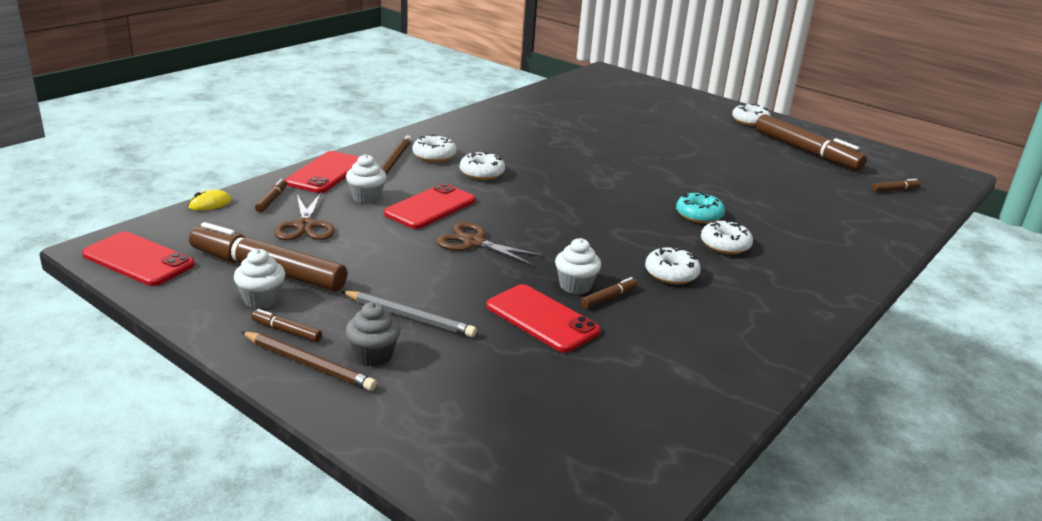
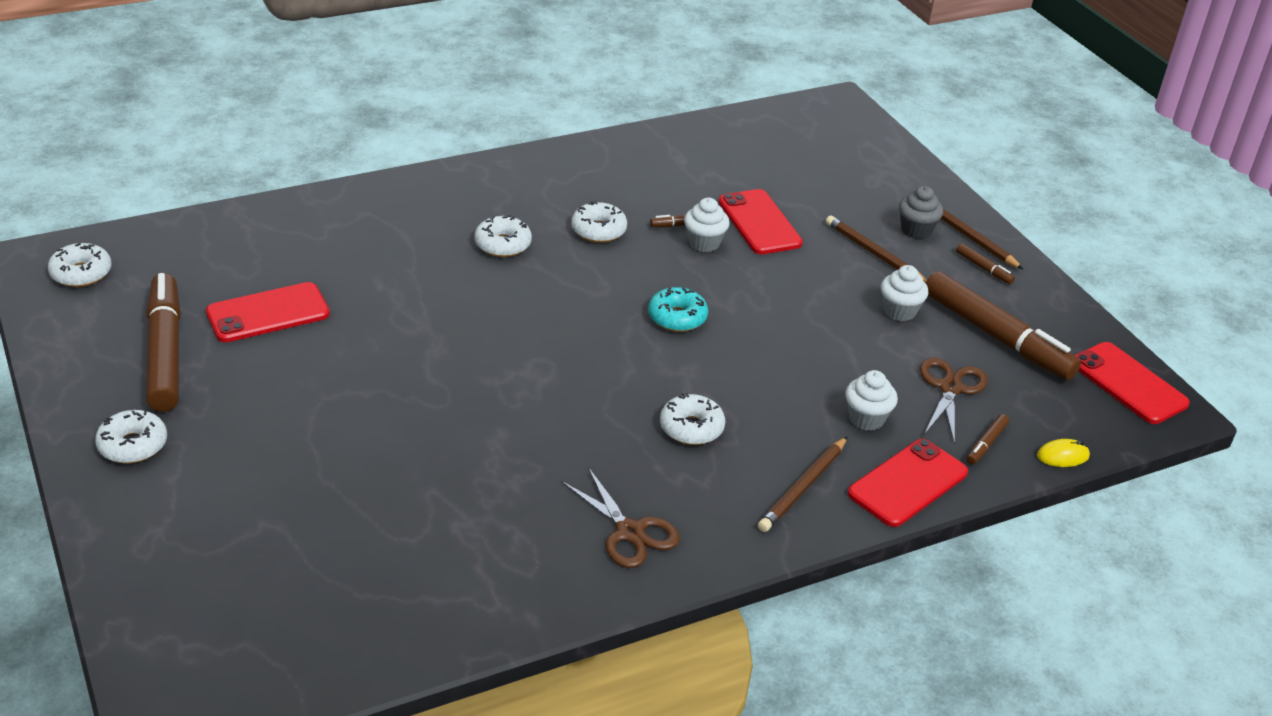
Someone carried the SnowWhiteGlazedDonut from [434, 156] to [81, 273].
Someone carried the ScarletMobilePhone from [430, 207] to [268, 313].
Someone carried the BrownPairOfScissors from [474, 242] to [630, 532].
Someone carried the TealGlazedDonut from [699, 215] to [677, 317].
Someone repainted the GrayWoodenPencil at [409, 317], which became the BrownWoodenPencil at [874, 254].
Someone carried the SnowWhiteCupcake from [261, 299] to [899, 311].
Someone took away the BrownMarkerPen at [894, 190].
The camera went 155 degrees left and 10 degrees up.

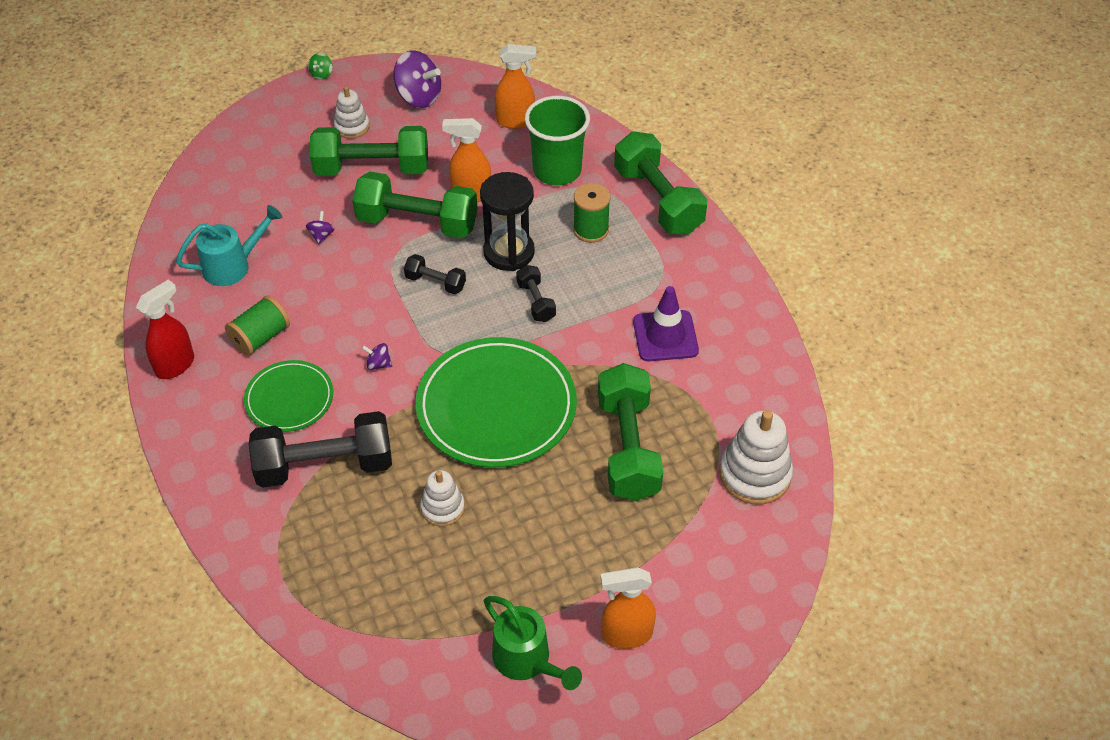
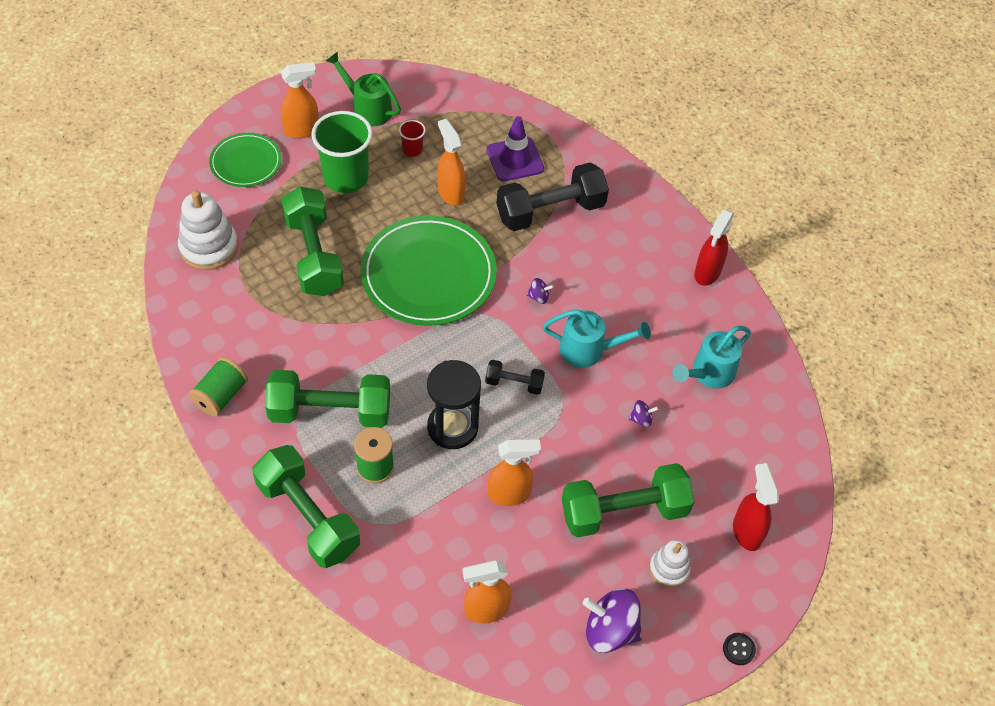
Someone carried the LeafGreenReelOfThread from [260, 337] to [221, 396].
Someone carried the LeafGreenDinnerPlate from [289, 399] to [246, 162].
Someone carried the LeafGreenHandWeight from [417, 222] to [330, 411].
Someone carried the LeafGreenCup from [557, 171] to [346, 178].
Someone put down the ScarletCup at [412, 150].
Someone swapped the SnowWhiteRingStacker at [442, 508] for the BrightOrangeSprayCleaner at [450, 193].
Someone carried the PurpleSafetyCone from [665, 336] to [515, 159].
Someone put down the TealWateringCan at [589, 350].
Someone rotated the PurpleToyTop at [321, 235] by 90 degrees counterclockwise.
Someone swapped the LeafGreenToyTop at [321, 74] for the BlackSewingButton at [738, 649].
Someone put down the ScarletSprayCleaner at [746, 531].
Someone took away the BlackHandWeight at [536, 302].
The camera went 165 degrees right and 5 degrees up.

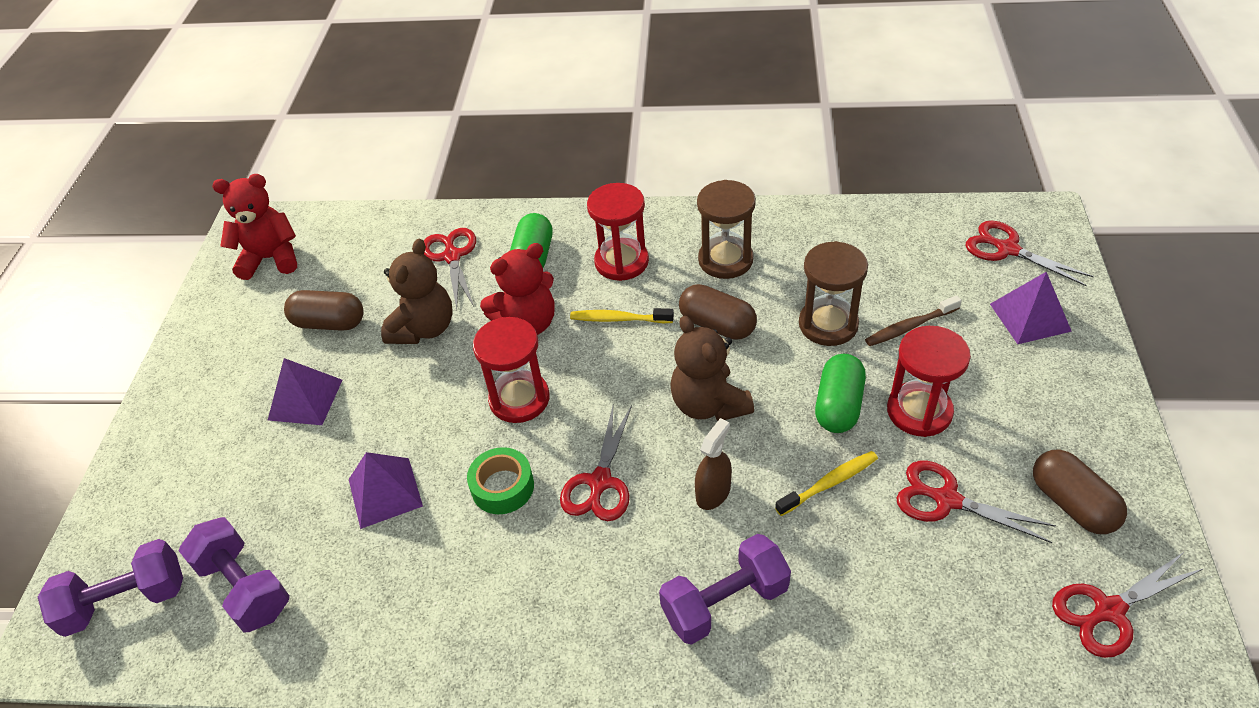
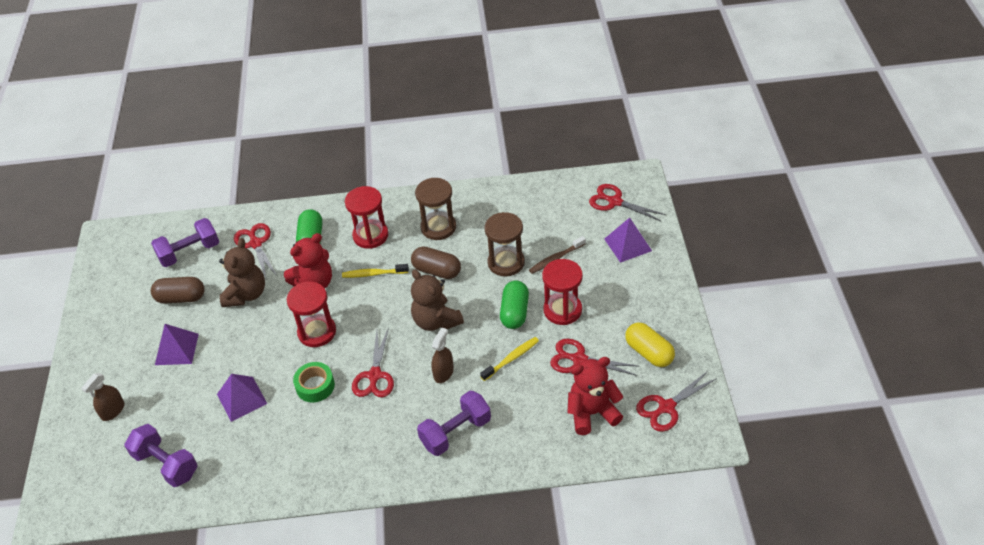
Someone put down the BrownSprayCleaner at [113, 411].
Someone carried the PurpleHandWeight from [126, 601] to [189, 252].
Someone carried the ScarletTeddyBear from [271, 258] to [592, 413].
Someone repainted the BrownPill at [1072, 504], which became the YellowPill at [649, 352].
The camera went 10 degrees left and 0 degrees up.

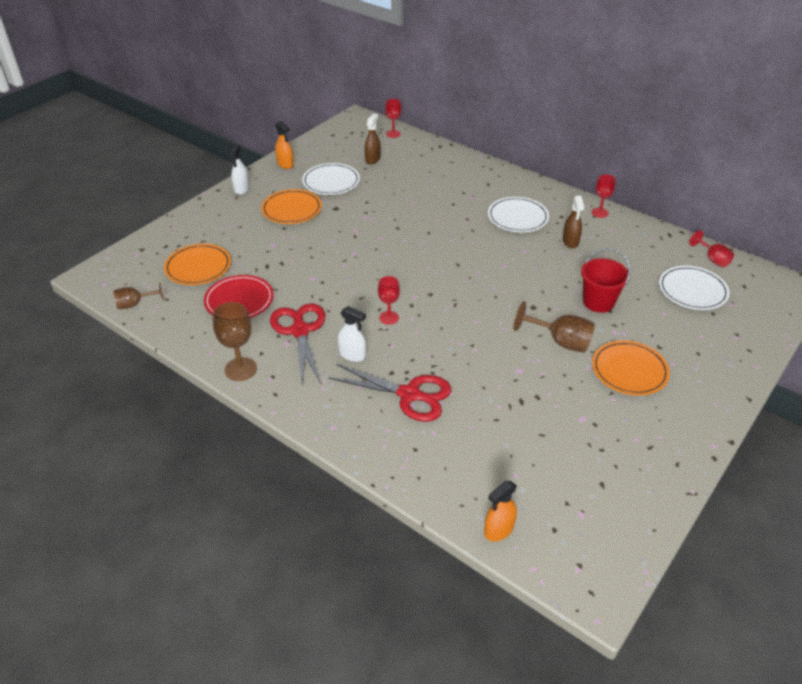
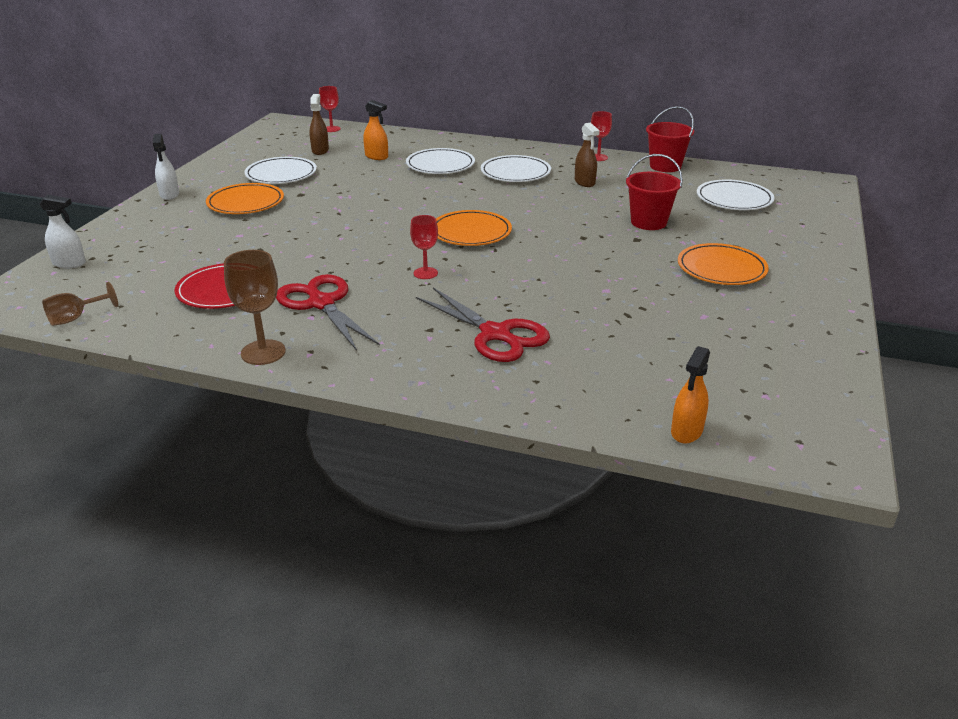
Someone carried the SnowWhiteSprayCleaner from [352, 355] to [69, 263].
Someone carried the BrightOrangeSprayCleaner from [285, 164] to [376, 157].
Someone put down the SnowWhiteDinnerPlate at [440, 165].
Someone rotated the ScarletPairOfScissors at [409, 395] by 45 degrees clockwise.
Someone carried the BrightOrangeDinnerPlate from [198, 267] to [471, 232].
Someone put down the ScarletSandBucket at [665, 166].
Someone took away the BrownWineGlass at [560, 341].
Someone took away the ScarletWineGlass at [712, 259].
The camera went 20 degrees left and 10 degrees down.

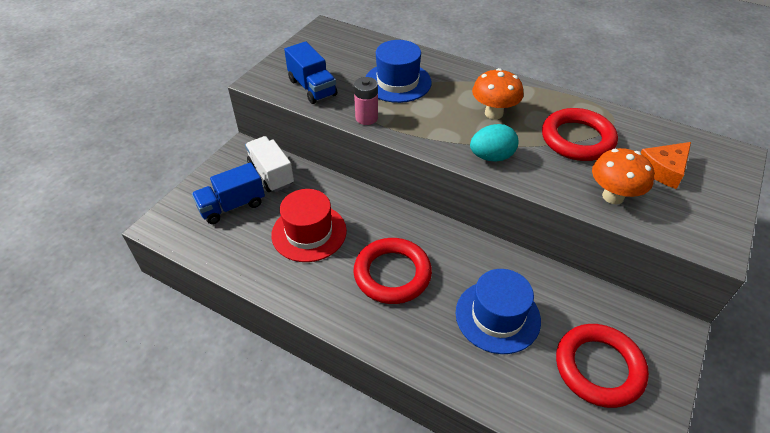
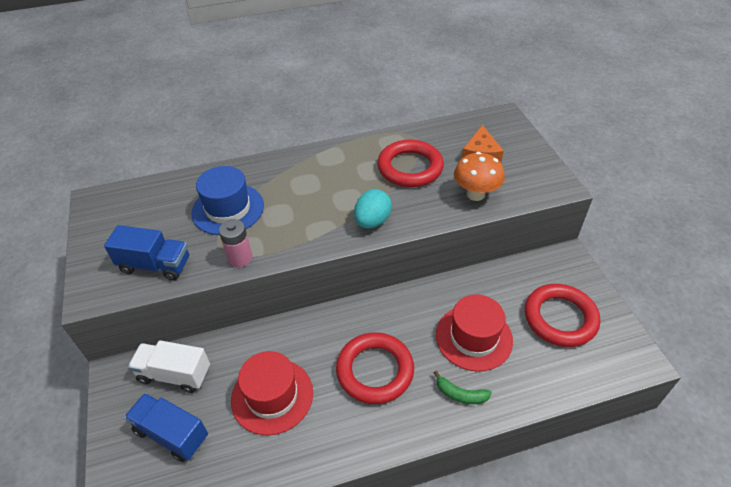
Someone rotated the CobaltToyTruck at [232, 206] by 105 degrees clockwise.
Someone put down the LeafGreenBananaFruit at [460, 394].
Someone repainted the CobaltTopHat at [497, 316], which became the ScarletTopHat at [473, 337].
Someone took away the BrightOrangeMushroom at [493, 113].
The camera went 45 degrees left and 0 degrees up.

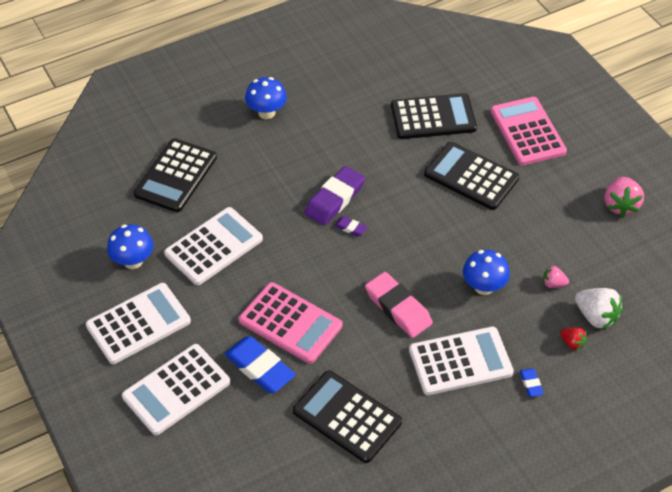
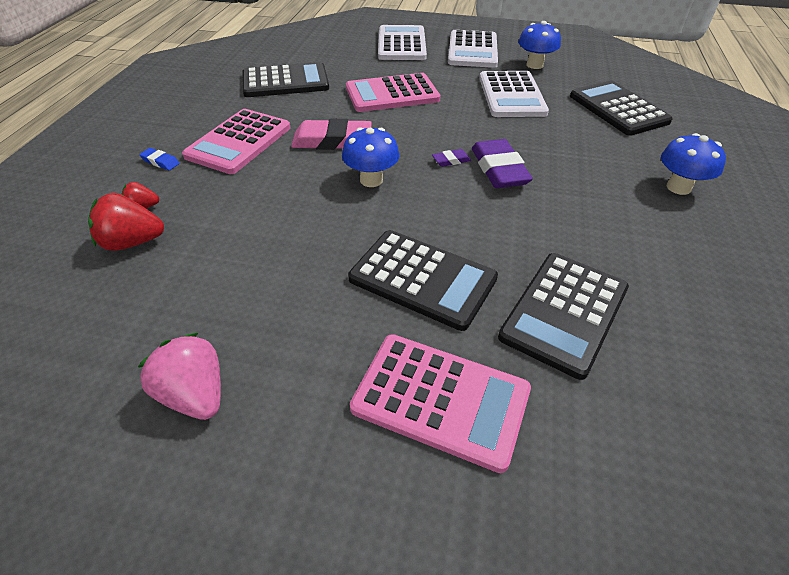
Someone repainted the SnowWhiteBerry at [596, 316], which became the ScarletBerry at [132, 242].
Someone repainted the SnowWhitePocketCalculator at [460, 361], which became the RosyPocketCalculator at [239, 142].
Someone carried the CobaltMushroom from [483, 287] to [371, 180].
Someone rotated the BlackPocketCalculator at [471, 176] by 45 degrees clockwise.
Someone took away the CobaltGumEraser at [260, 368].
Someone took away the RosyBerry at [553, 283].
The camera went 130 degrees right and 5 degrees down.

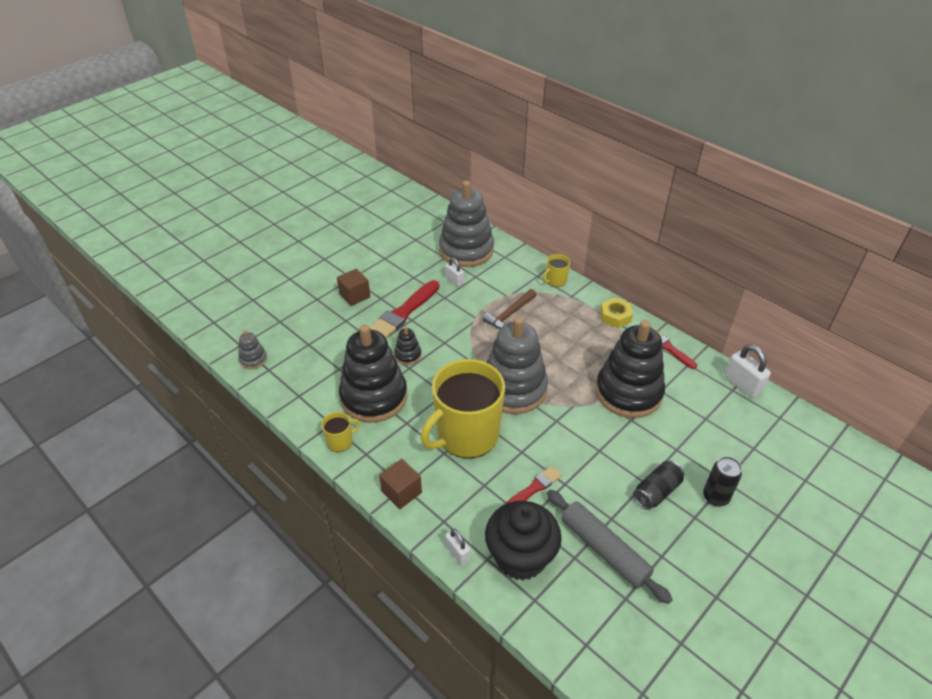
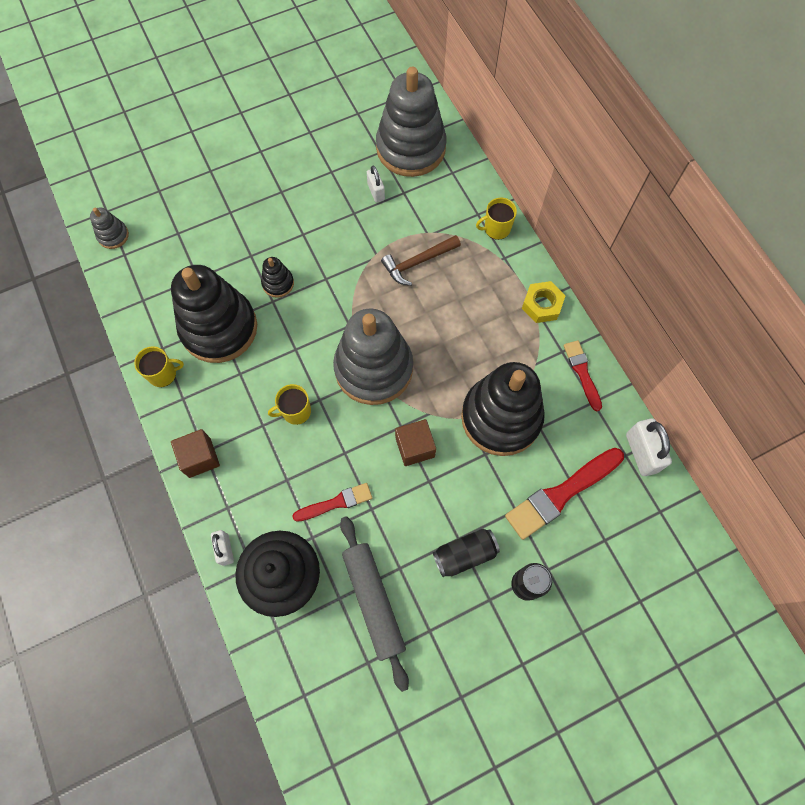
Someone scaled the YellowMug at [466, 435] by 0.41.
Someone carried the BrownBlock from [355, 296] to [415, 447].
Someone carried the ScarletBrush from [403, 313] to [561, 494].
The camera went 20 degrees right and 25 degrees up.

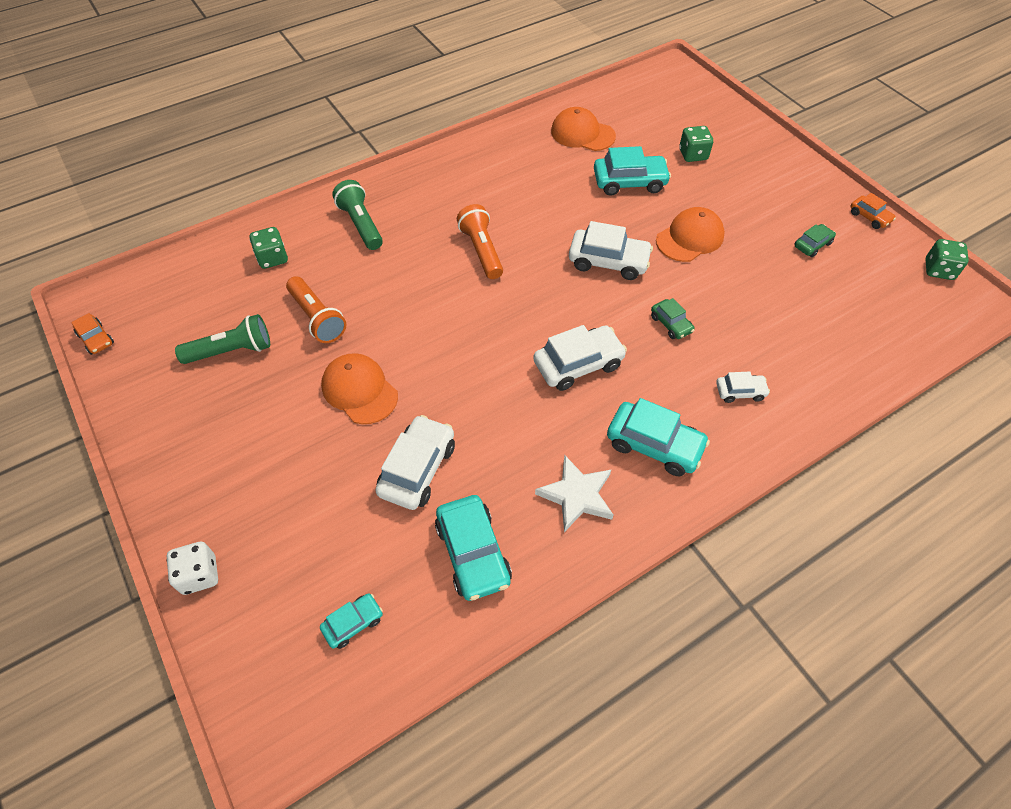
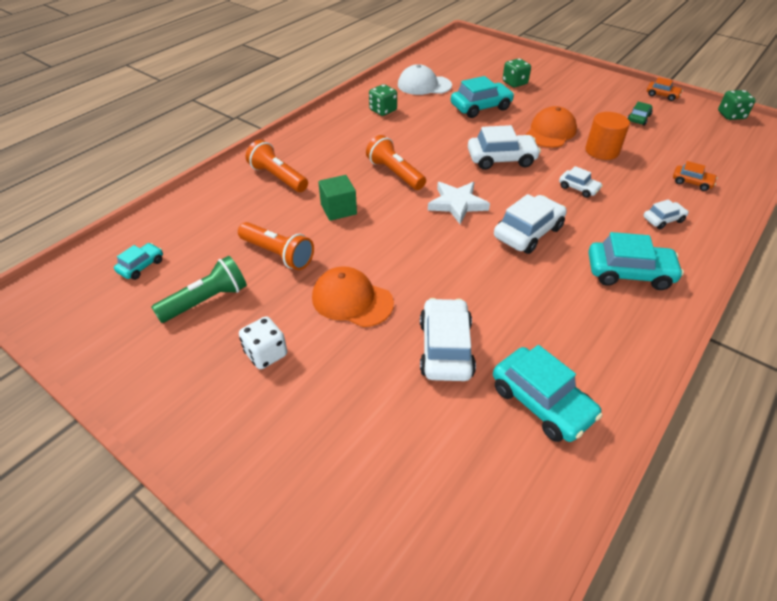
Someone carried the TealToyCar from [353, 623] to [141, 266].
Someone carried the SnowWhiteDice from [199, 575] to [266, 354].
Someone repainted the LeafGreenTorch at [361, 224], which became the BrightOrangeTorch at [278, 177].
Someone put down the LeafGreenBlock at [338, 209].
Someone carried the LeafGreenDice from [272, 258] to [383, 110].
Someone repainted the BrightOrangeBaseballCap at [582, 134], which became the SnowWhiteBaseballCap at [424, 85].
Someone carried the SnowWhiteFivePointedStar from [576, 495] to [457, 204].
Someone repainted the LeafGreenToyCar at [671, 324], which became the SnowWhiteToyCar at [578, 188].
Someone put down the BrightOrangeCylinderShape at [602, 151].
Someone carried the BrightOrangeToyCar from [96, 339] to [692, 182].
The camera went 20 degrees left and 10 degrees down.

